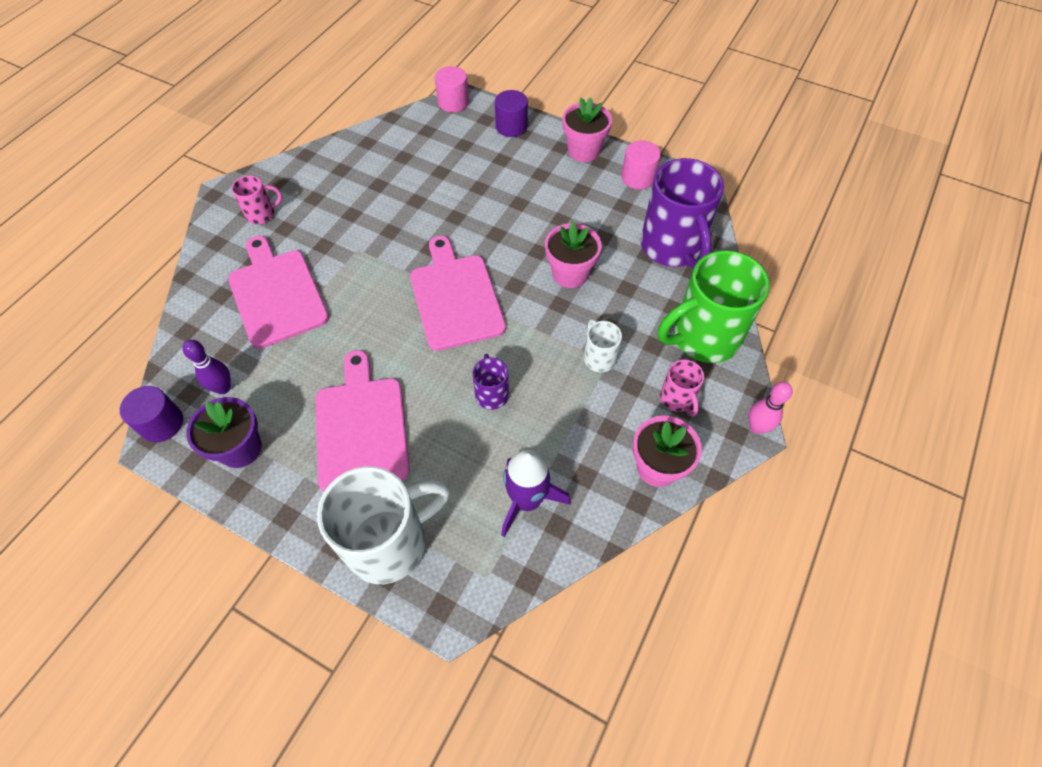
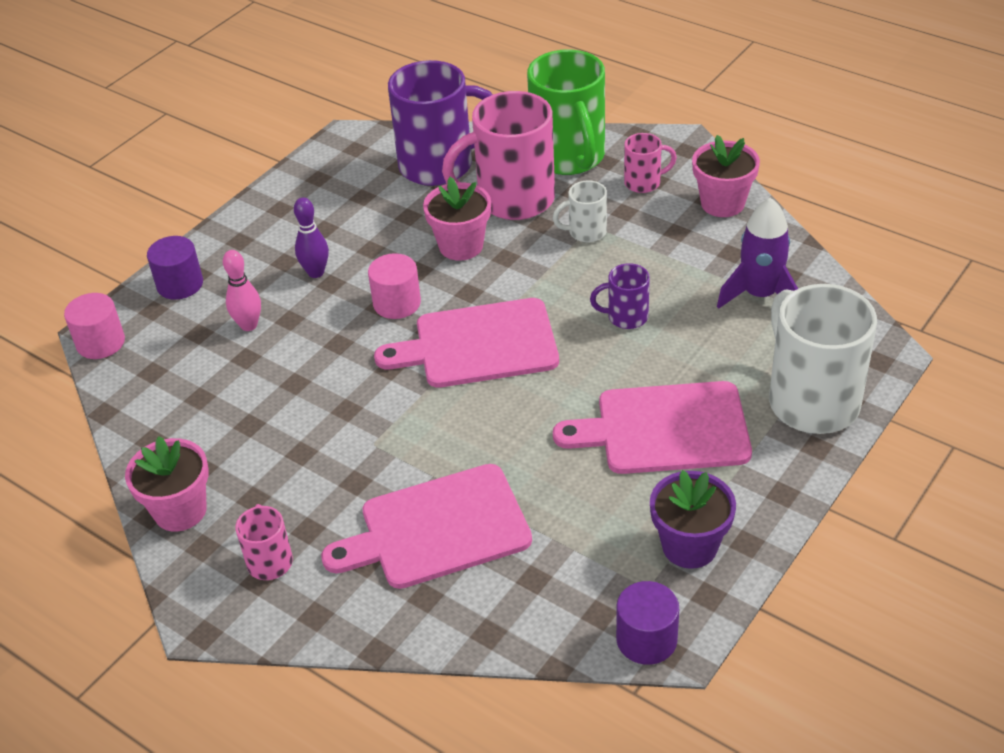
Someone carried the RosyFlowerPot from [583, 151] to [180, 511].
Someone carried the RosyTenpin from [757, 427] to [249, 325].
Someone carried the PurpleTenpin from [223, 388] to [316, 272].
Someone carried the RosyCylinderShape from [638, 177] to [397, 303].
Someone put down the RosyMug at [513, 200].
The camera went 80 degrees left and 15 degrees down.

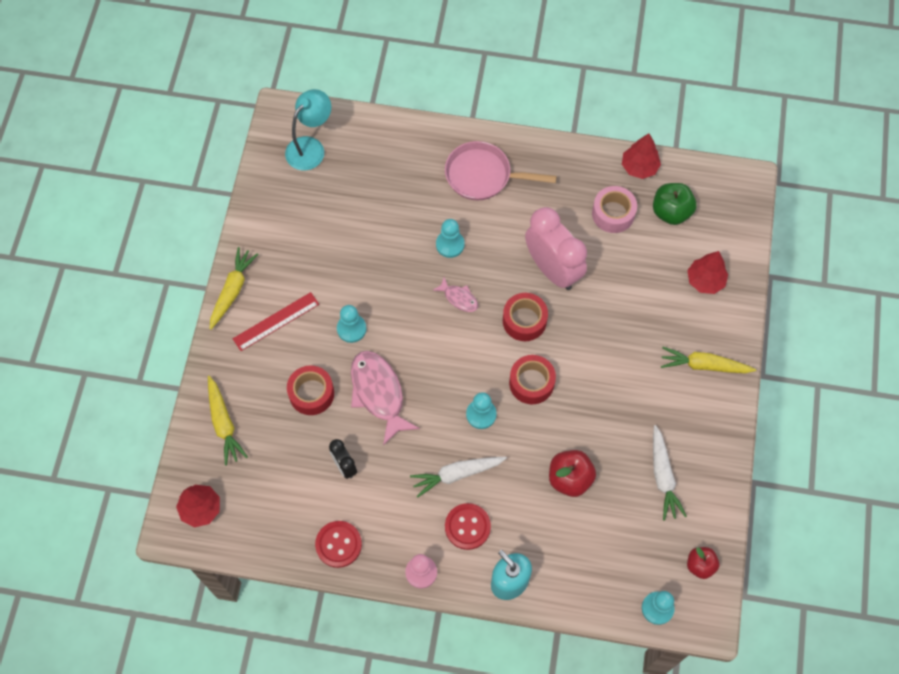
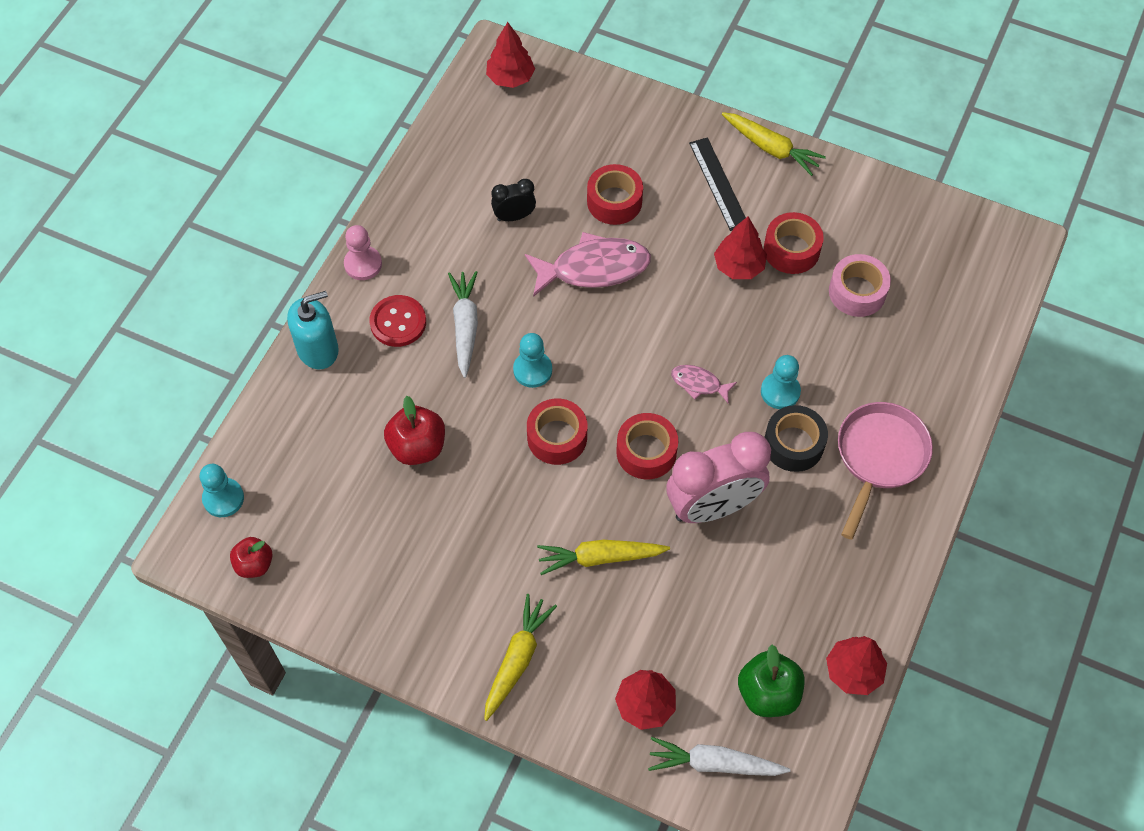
Someone carried the YellowToyCarrot from [224, 423] to [600, 558].
Someone carried the SnowWhiteToyCarrot from [663, 476] to [714, 763].
Someone rotated the RosyFishFigure at [459, 298] by 60 degrees clockwise.
Someone repainted the ScarletStraightedge at [276, 321], which became the BlackStraightedge at [718, 183].
Someone put down the ScarletTree at [739, 266].
Someone put down the ScarletTape at [791, 250].
Someone put down the BlackTape at [793, 444].
Someone carried the RosyTape from [613, 214] to [857, 292].
Someone took away the TealDeskLamp at [310, 147].
Someone took away the ScarletSewingButton at [338, 544].
Someone took away the TealChessPawn at [351, 329].
The camera went 105 degrees right and 5 degrees down.

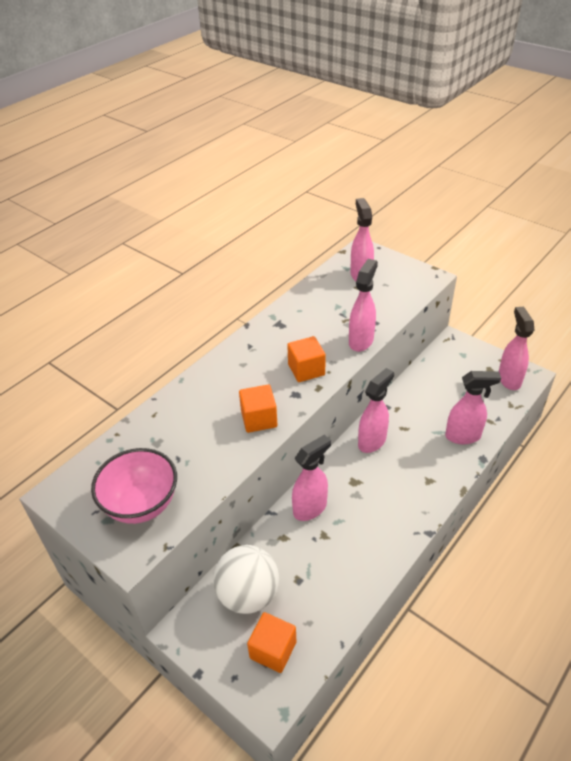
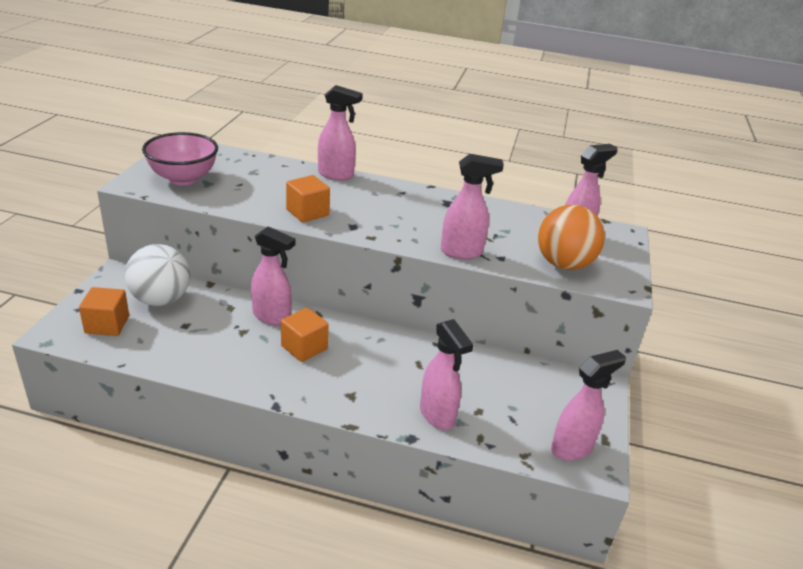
Someone carried the BrightOrangeBlock from [306, 370] to [304, 347].
Someone carried the RosySprayCleaner from [372, 441] to [336, 175].
Someone put down the BrightOrangeSphere at [563, 264].
The camera went 60 degrees right and 10 degrees down.

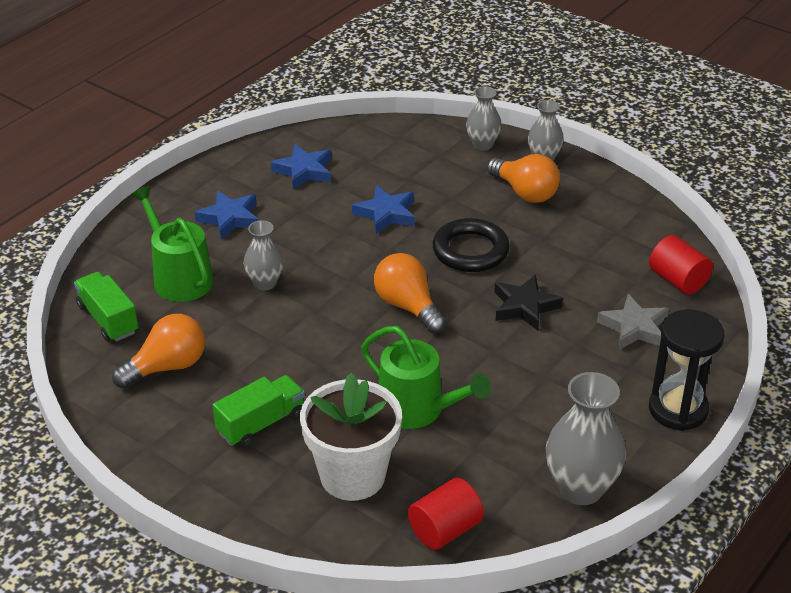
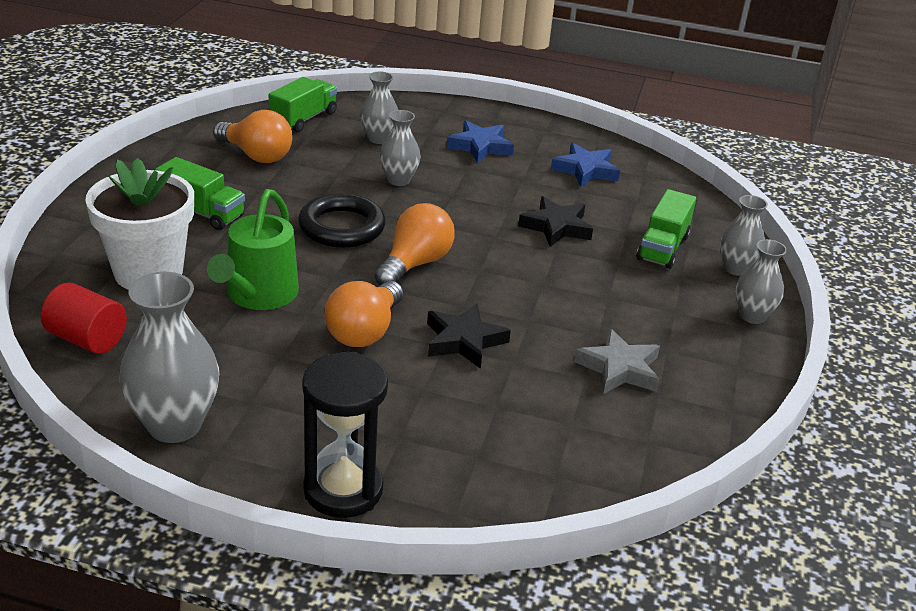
Someone carried the BlackHoop from [470, 251] to [341, 227].
Someone carried the BrightOrangeLightbulb from [525, 192] to [364, 331].
Someone swapped the LeafGreenWateringCan at [179, 277] for the GrayFlowerVase at [378, 139].
Someone repainted the CobaltFivePointedStar at [386, 214], which became the BlackFivePointedStar at [556, 227].
Someone carried the GrayFivePointedStar from [634, 328] to [619, 369].
Someone put down the LeafGreenToyTruck at [663, 248].
Someone took away the ScarletCylinderShape at [678, 280].
The camera went 65 degrees right and 5 degrees down.

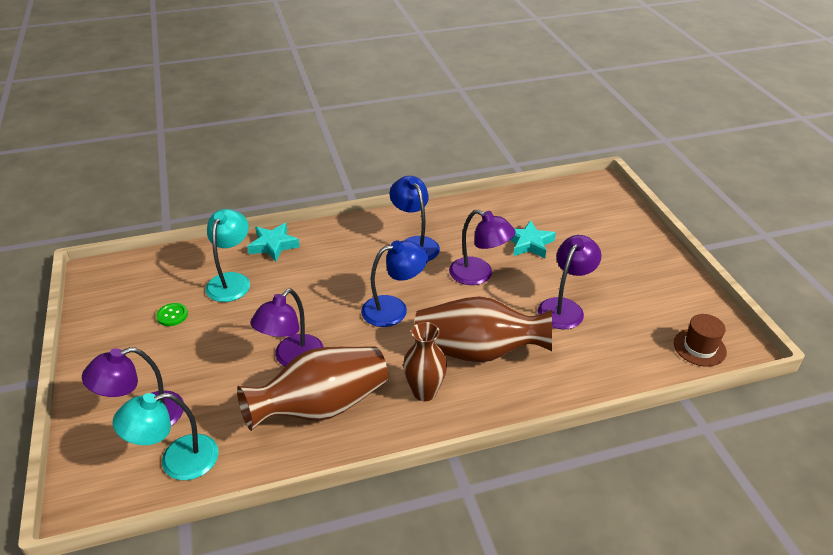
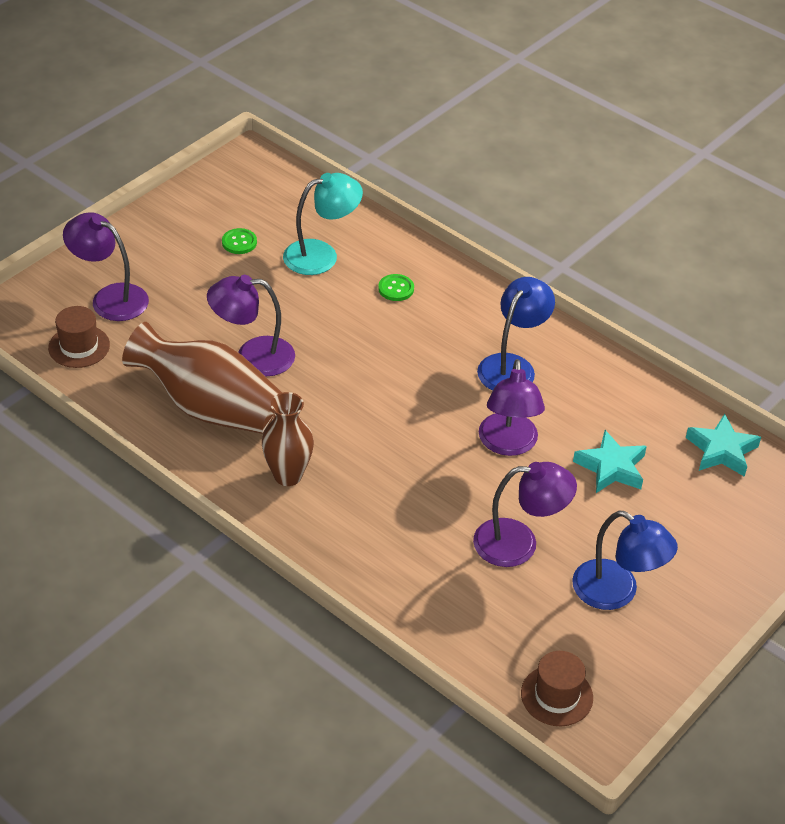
Someone swapped the TealDeskLamp at [177, 461] for the BrownTopHat at [79, 346].
Someone put down the LeafGreenSewingButton at [396, 289].
Someone carried the CobaltDeskLamp from [394, 309] to [616, 592].
Someone carried the TealFivePointedStar from [273, 245] to [721, 450].
Someone took away the BrownFlowerVase at [478, 351].
The camera went 55 degrees right and 5 degrees up.

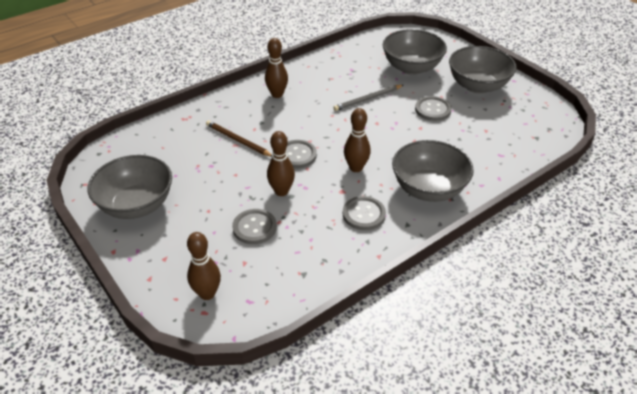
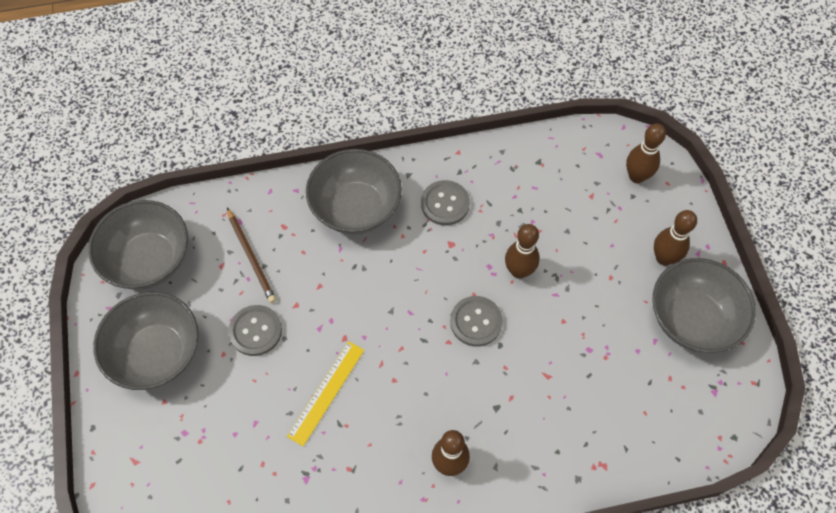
Someone carried the GrayDeepDish from [411, 67] to [149, 260].
Someone carried the BrownWoodenPencil from [238, 140] to [251, 257].
Someone swapped the GrayWoodenPencil at [368, 99] for the YellowStraightedge at [326, 392].
Someone carried the BrownTenpin from [356, 168] to [664, 258].
Someone took away the GraySewingButton at [254, 227].
The camera went 155 degrees left and 20 degrees up.

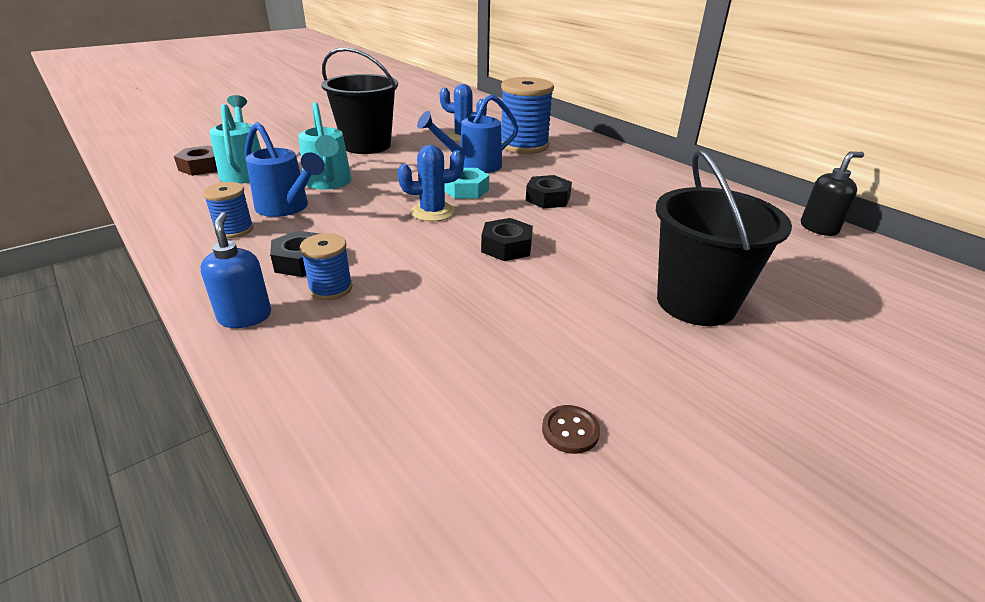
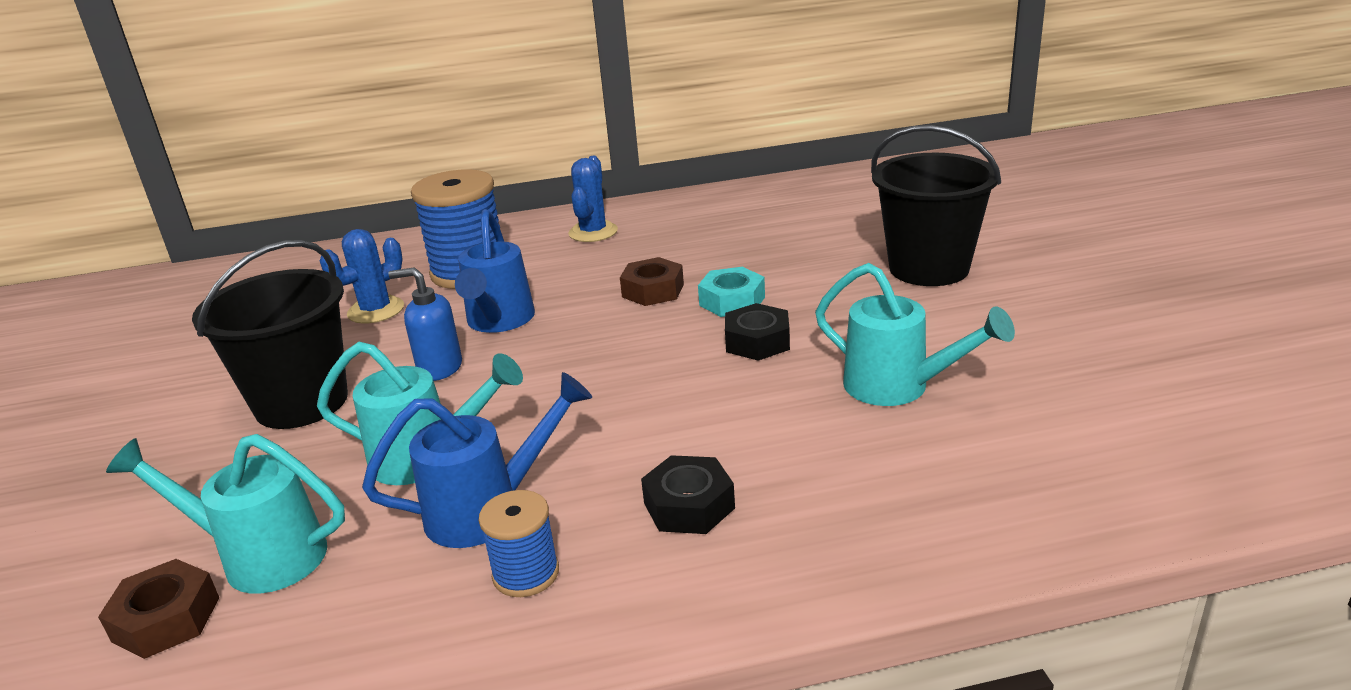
Someone carried the CobaltPumpBottle from [245, 316] to [439, 368].
Someone carried the CobaltSaguaroCactus from [432, 212] to [593, 232].
Someone repainted the BlackHexNut at [548, 198], which became the BrownHexNut at [653, 290].
Someone carried the TealHexNut from [466, 190] to [732, 301].
Someone put down the TealWateringCan at [898, 387].
Someone took away the CobaltReelOfThread at [330, 288].
Someone took away the BrownSewingButton at [570, 430].
Someone took away the BlackPumpBottle at [819, 228].
The camera went 60 degrees left and 5 degrees down.

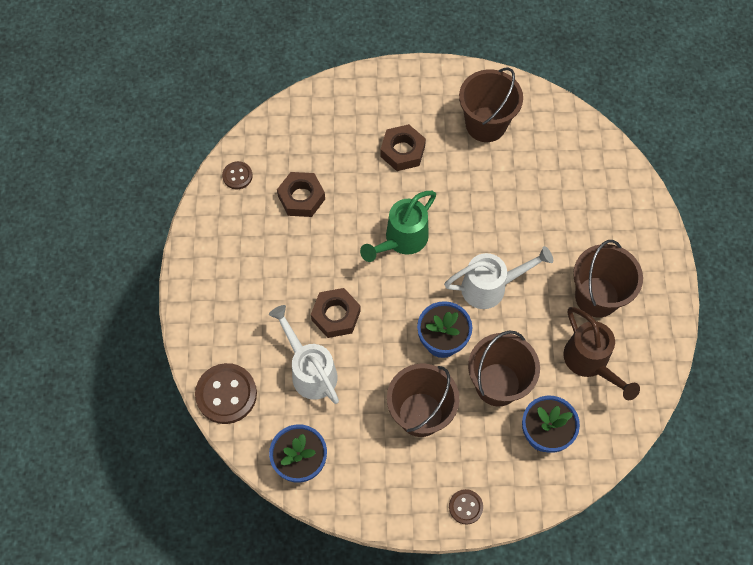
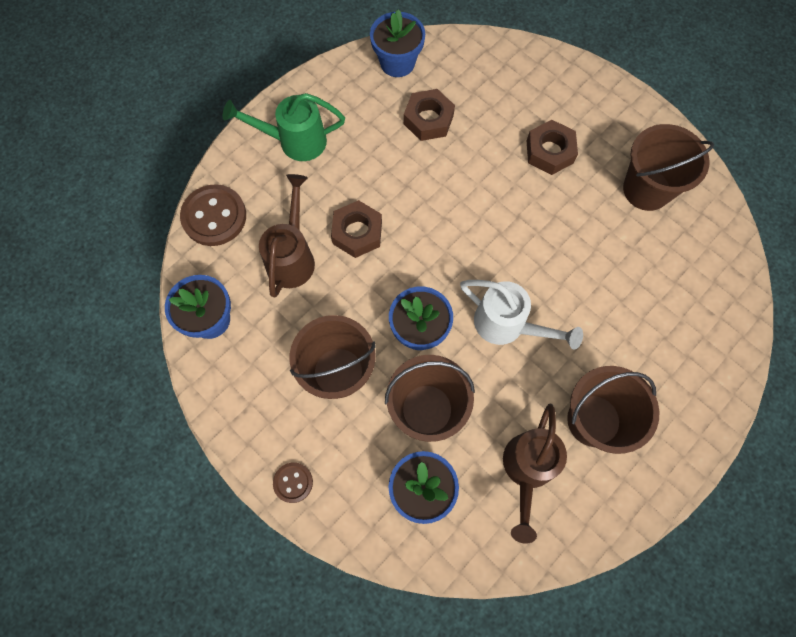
Someone carried the LeafGreenWateringCan from [401, 240] to [295, 141].
Someone repainted the SnowWhiteWateringCan at [310, 371], which became the BrownWateringCan at [292, 257].
Someone swapped the BrownSewingButton at [237, 176] for the CobaltFlowerPot at [397, 62].
The camera went 45 degrees right and 5 degrees up.

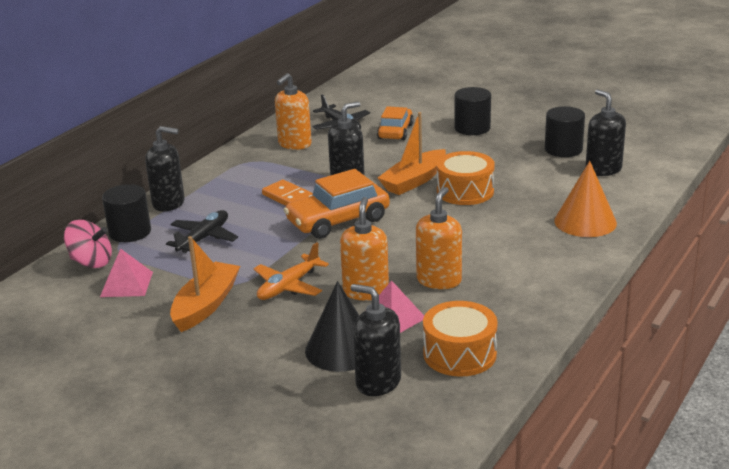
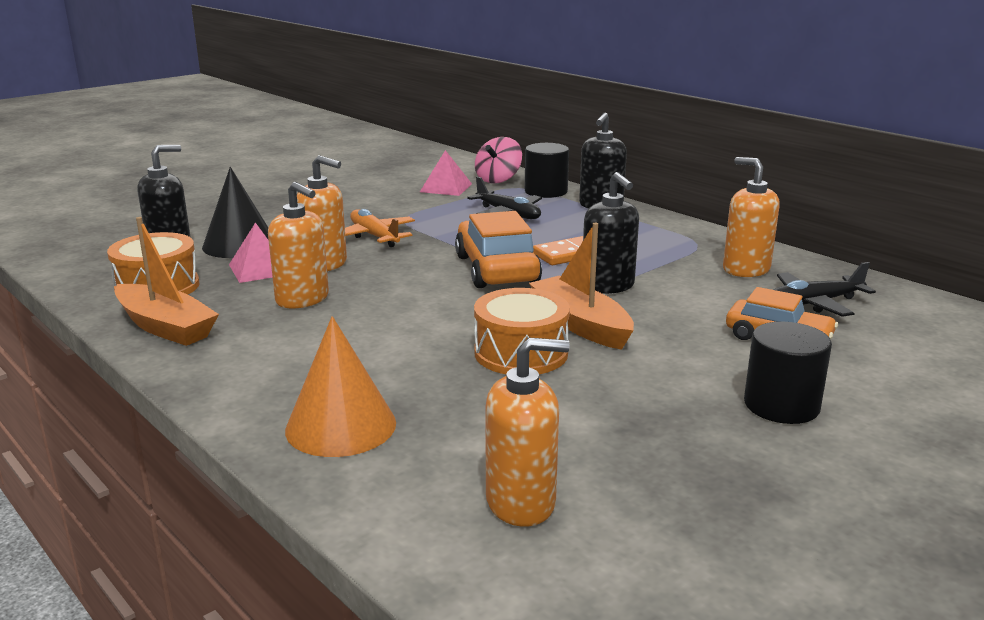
Someone carried the BrightOrangeToyBoat from [206, 305] to [165, 327].
Someone repainted the BlackPumpBottle at [603, 169], which became the BrightOrangePumpBottle at [521, 502].
Someone took away the BlackCylinderShape at [563, 149].
The camera went 105 degrees right and 5 degrees down.

